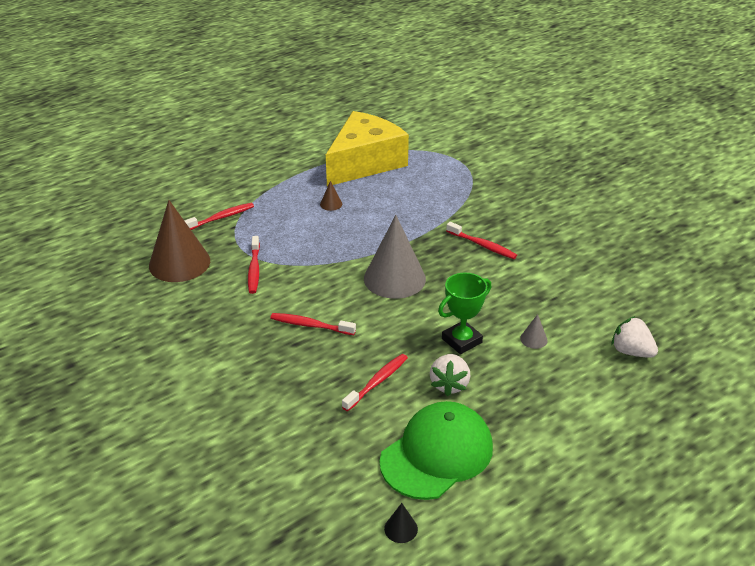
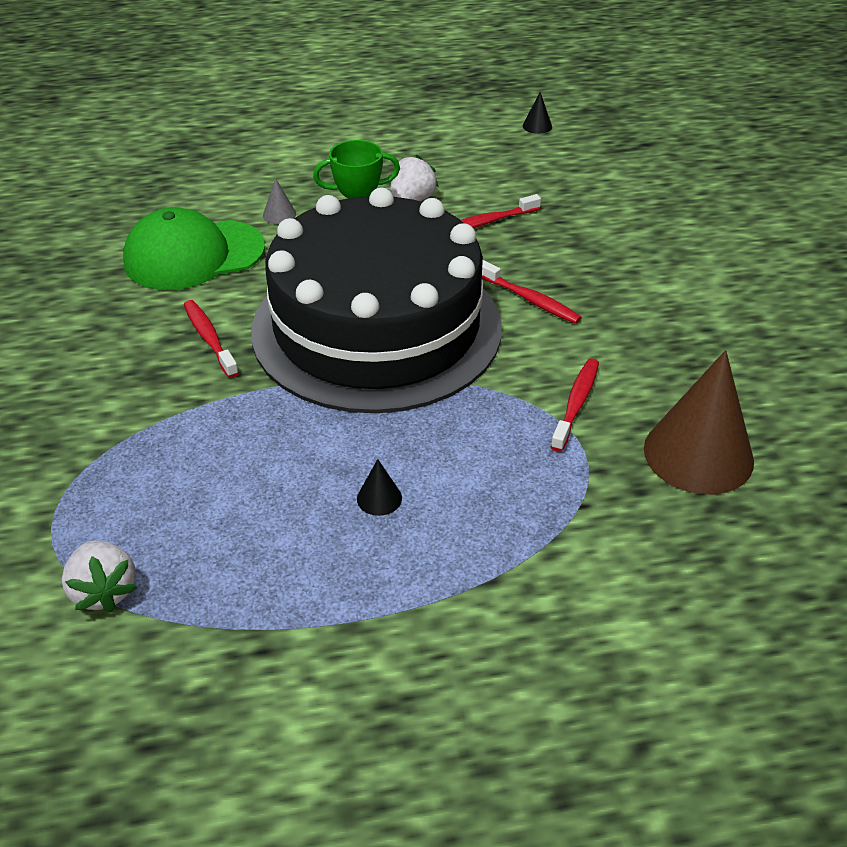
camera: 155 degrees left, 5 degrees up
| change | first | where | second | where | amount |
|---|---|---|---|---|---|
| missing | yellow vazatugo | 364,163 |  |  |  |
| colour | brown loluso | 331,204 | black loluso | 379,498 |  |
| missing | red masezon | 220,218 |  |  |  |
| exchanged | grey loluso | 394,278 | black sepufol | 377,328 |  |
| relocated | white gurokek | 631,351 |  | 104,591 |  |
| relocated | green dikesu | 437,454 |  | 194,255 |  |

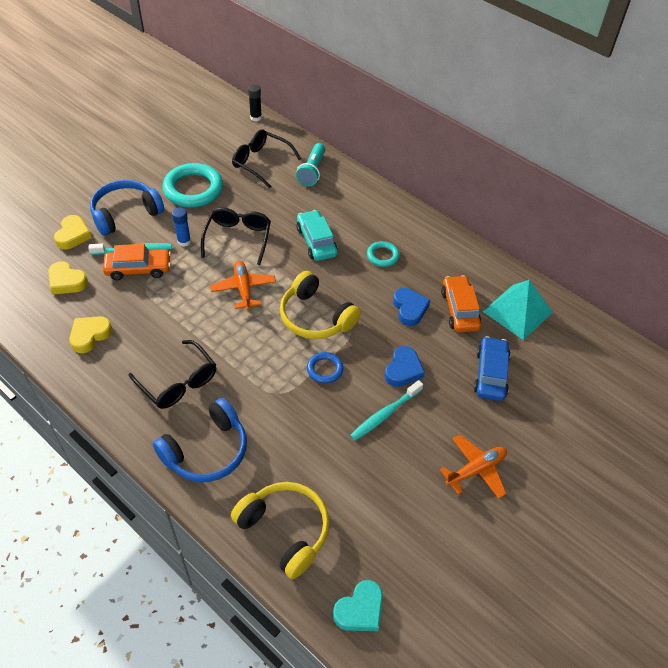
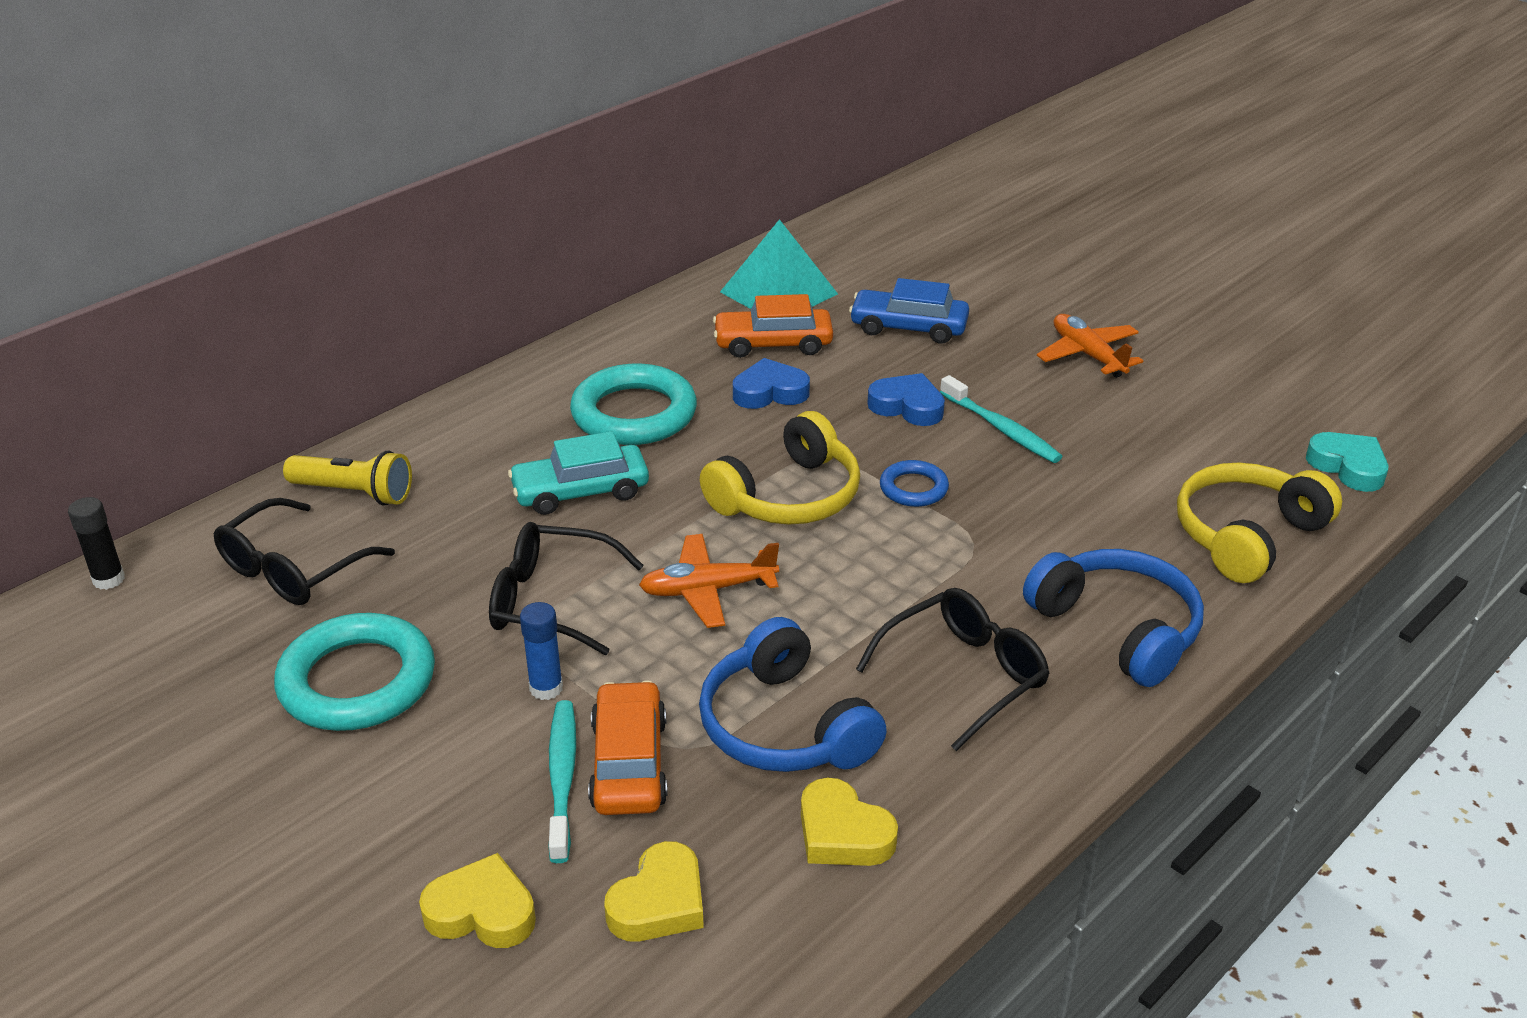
camera: 85 degrees left, 15 degrees down
| change | first | where | second | where | amount |
|---|---|---|---|---|---|
| colour | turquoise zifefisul | 312,171 | yellow zifefisul | 354,493 |  |
| relocated | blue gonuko | 125,213 |  | 784,727 |  |
| size | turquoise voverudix | 382,256 |  | 634,414 | x1.95 |

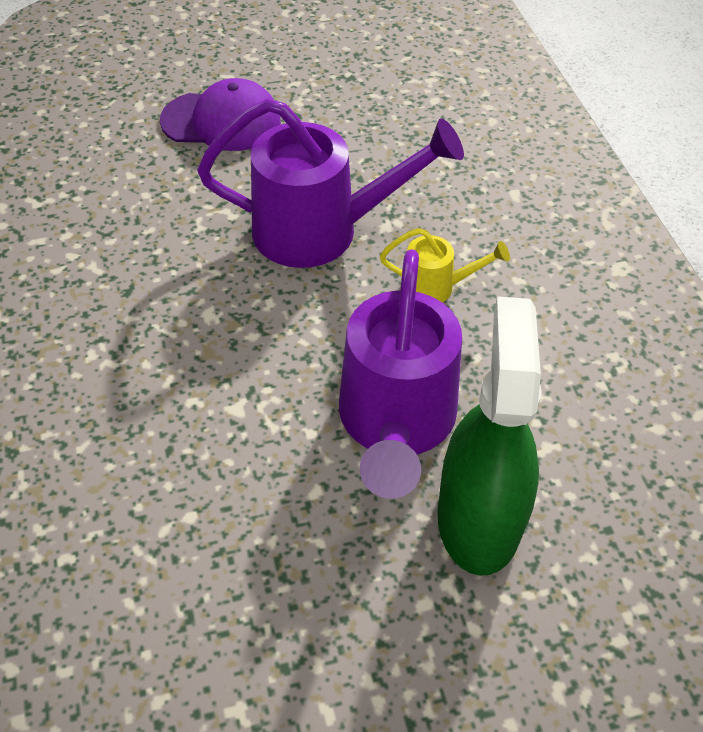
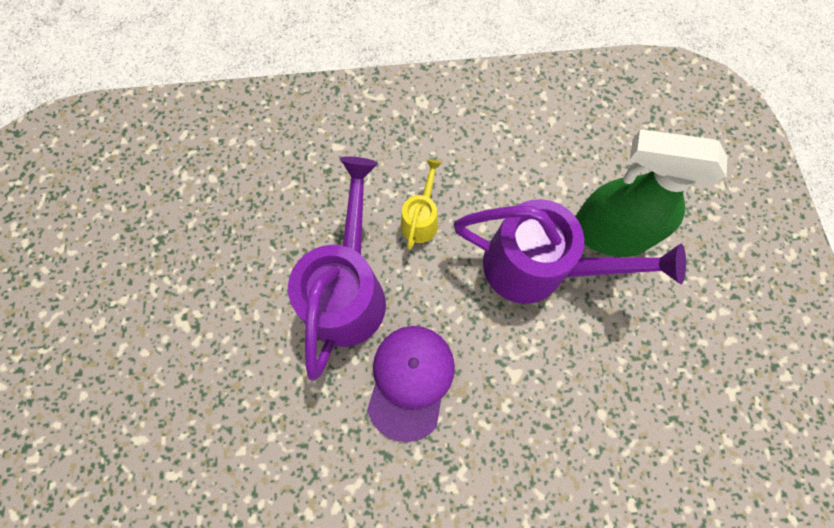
camera: 80 degrees left, 20 degrees up
| change | first | where | second | where | amount |
|---|---|---|---|---|---|
| relocated | purple dikesu | 221,121 |  | 410,381 |  |

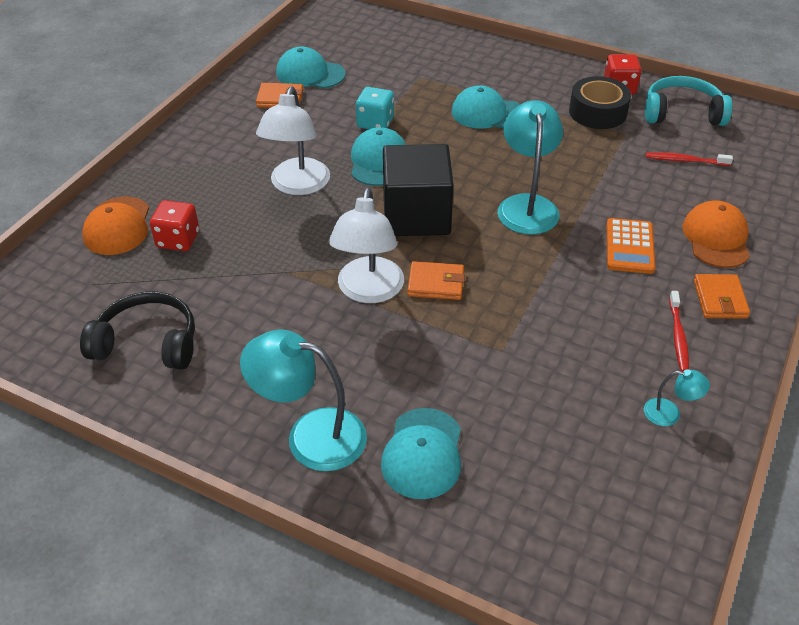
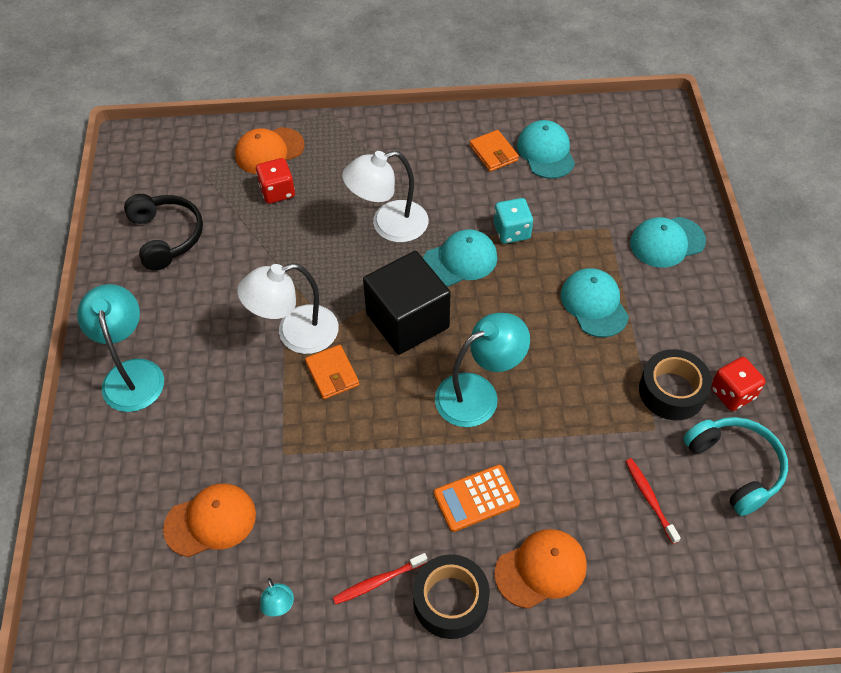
camera: 60 degrees right, 10 degrees up
| change | first | where | second | where | amount |
|---|---|---|---|---|---|
| exchanged | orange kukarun | 720,299 | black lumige | 450,601 |  |
| relocated | turquoise dikesu | 423,453 |  | 667,242 |  |
| appeared |  |  | orange dikesu | 210,521 |  |

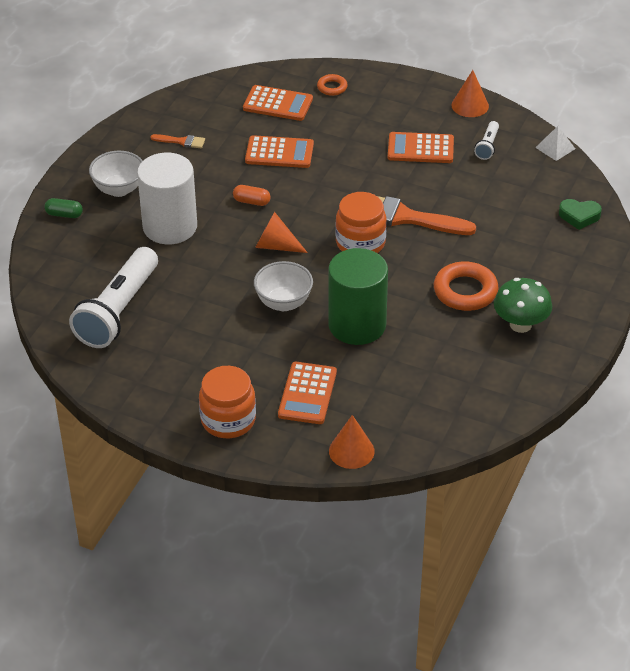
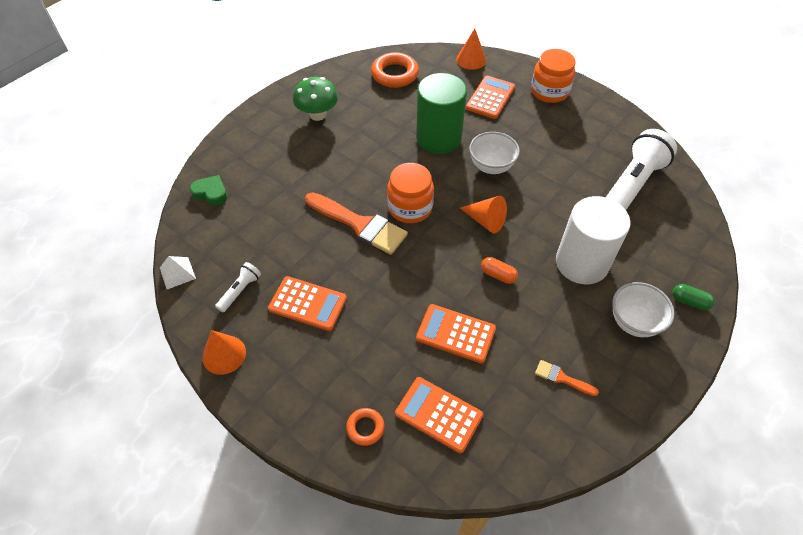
camera: 165 degrees left, 10 degrees up
| change | first | where | second | where | amount |
|---|---|---|---|---|---|
| relocated | orange voverudix | 465,291 |  | 394,74 |  |

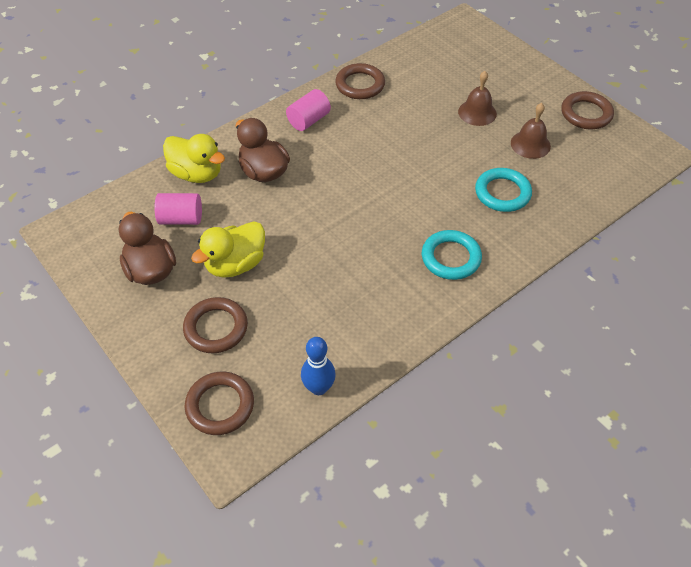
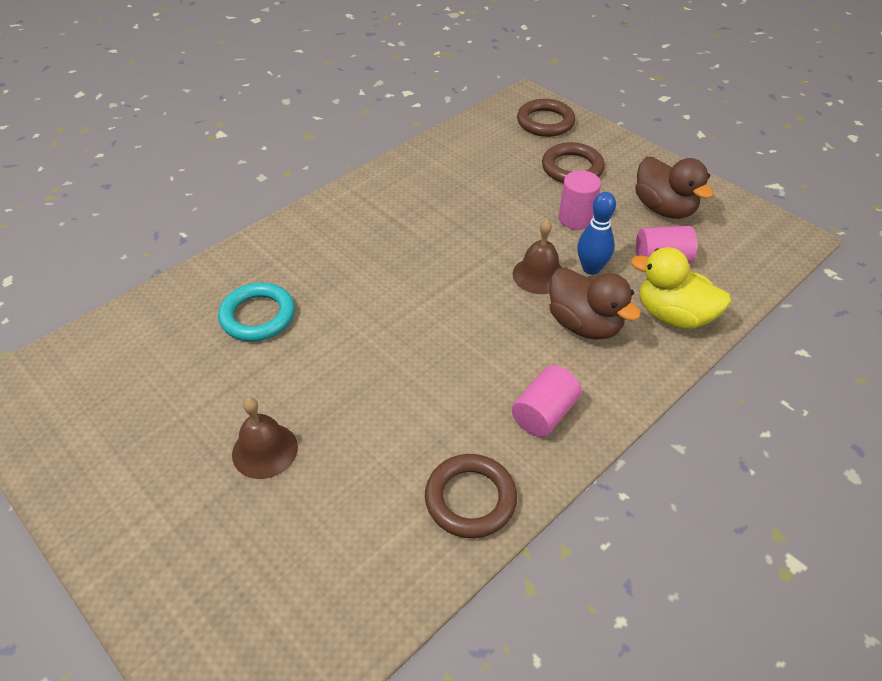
camera: 175 degrees right, 5 degrees down
| change | first | where | second | where | amount |
|---|---|---|---|---|---|
| missing | brown voverudix | 586,114 |  |  |  |
| relocated | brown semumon | 530,144 |  | 539,275 |  |
| exchanged | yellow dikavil | 235,264 | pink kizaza | 576,219 |  |
| missing | turquoise voverudix | 451,258 |  |  |  |
| relocated | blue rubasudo | 318,388 |  | 591,268 |  |

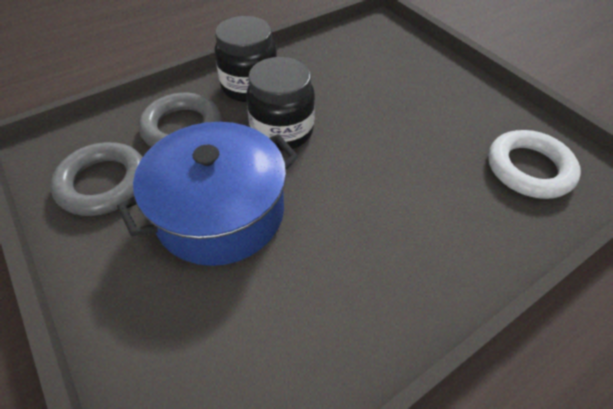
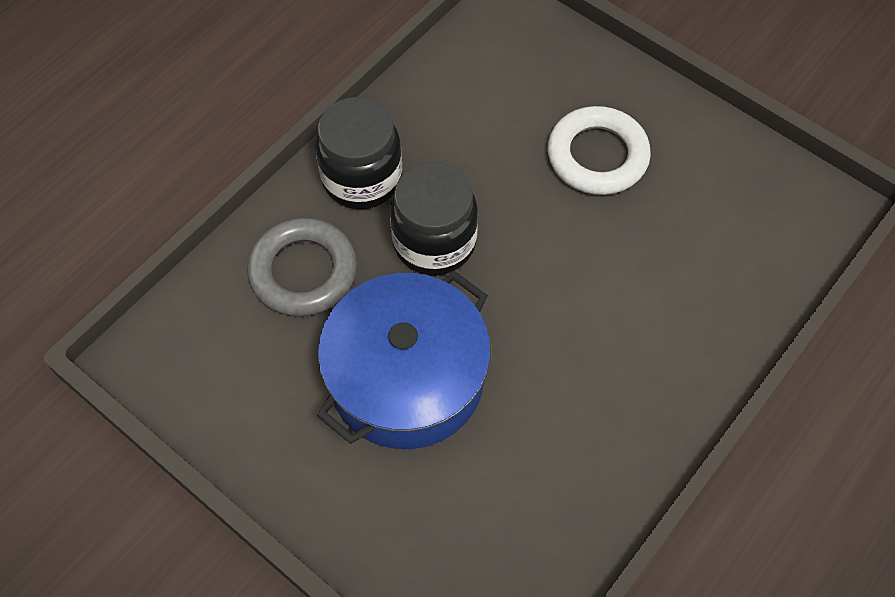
camera: 15 degrees left, 10 degrees up
| change | first | where | second | where | amount |
|---|---|---|---|---|---|
| relocated | white voverudix | 529,169 |  | 597,156 |  |
| missing | grey voverudix | 103,183 |  |  |  |

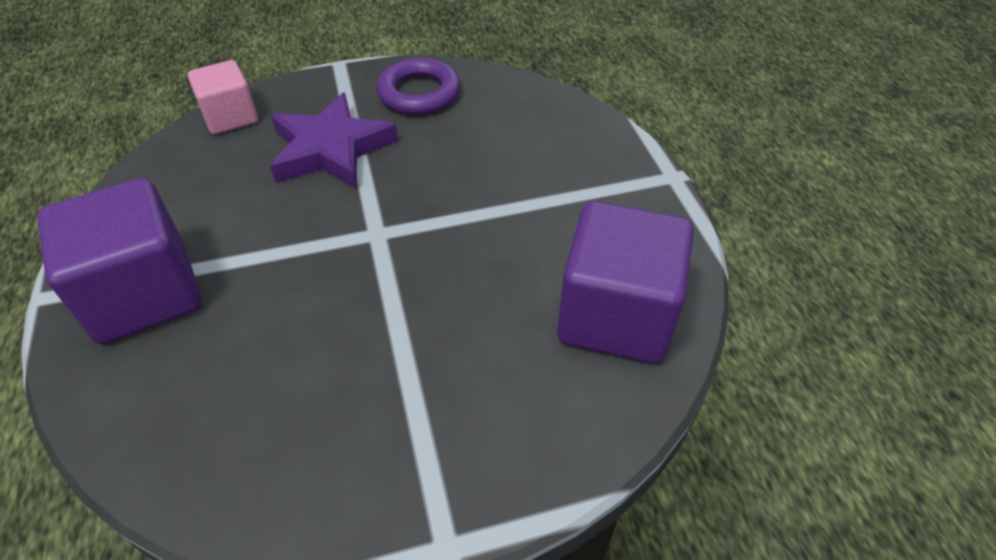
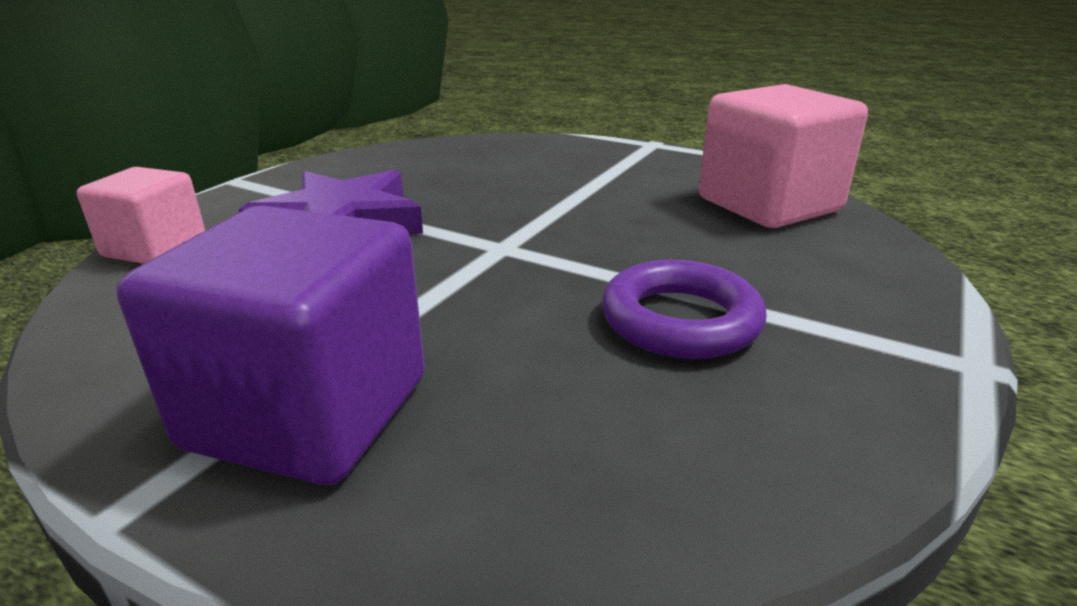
camera: 45 degrees left, 20 degrees down
| change | first | where | second | where | amount |
|---|---|---|---|---|---|
| relocated | purple voverudix | 419,93 |  | 680,320 |  |
| colour | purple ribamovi | 616,315 | pink ribamovi | 768,204 |  |

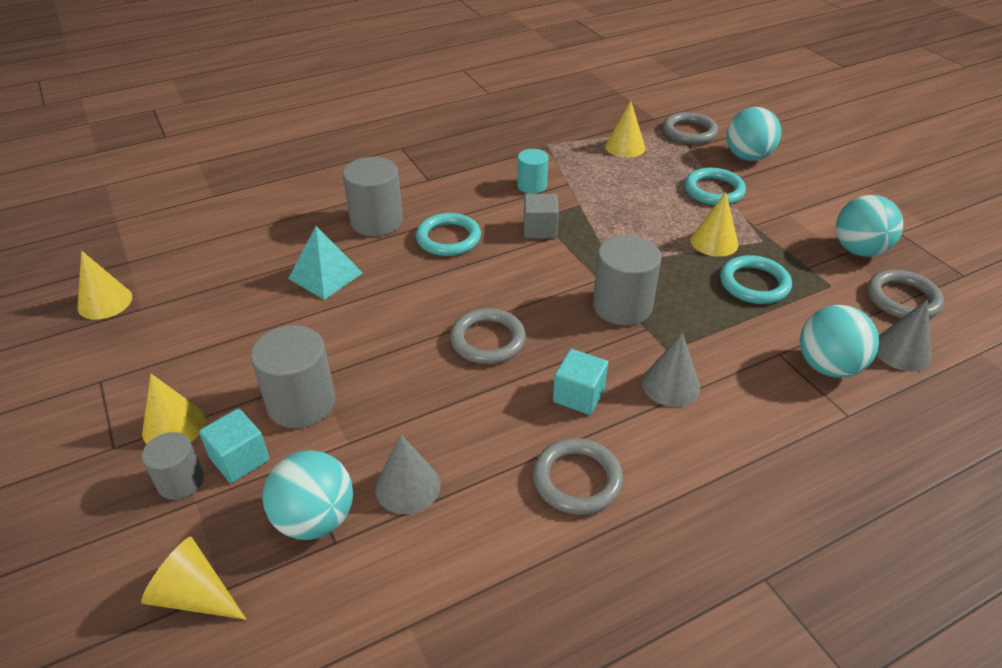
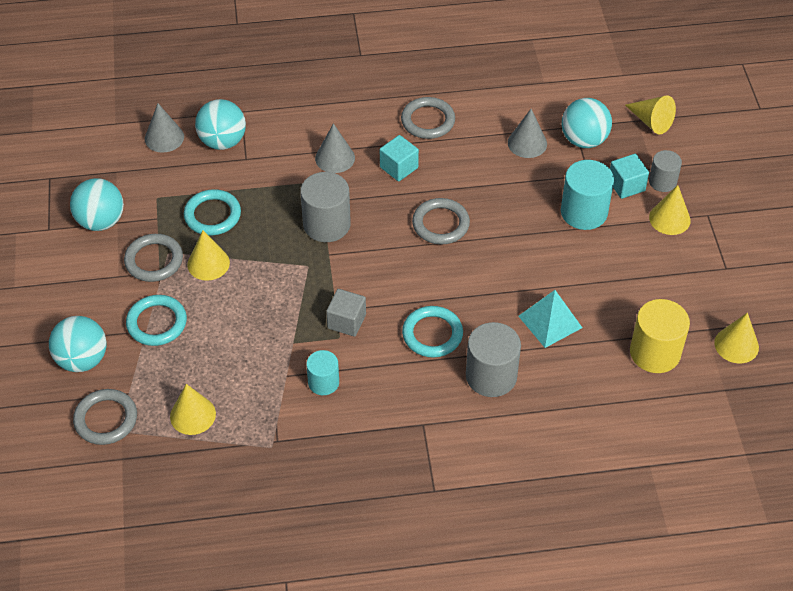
camera: 160 degrees left, 10 degrees up
| change | first | where | second | where | amount |
|---|---|---|---|---|---|
| relocated | grey voverudix | 902,299 |  | 154,260 |  |
| colour | grey kizaza | 301,403 | turquoise kizaza | 584,212 |  |
| appeared |  |  | yellow kizaza | 655,352 |  |

